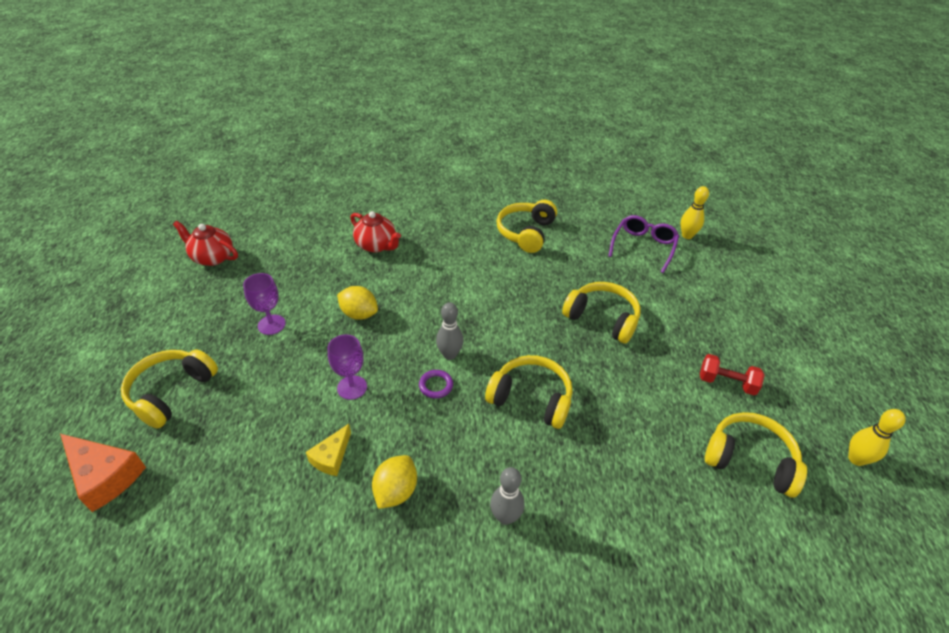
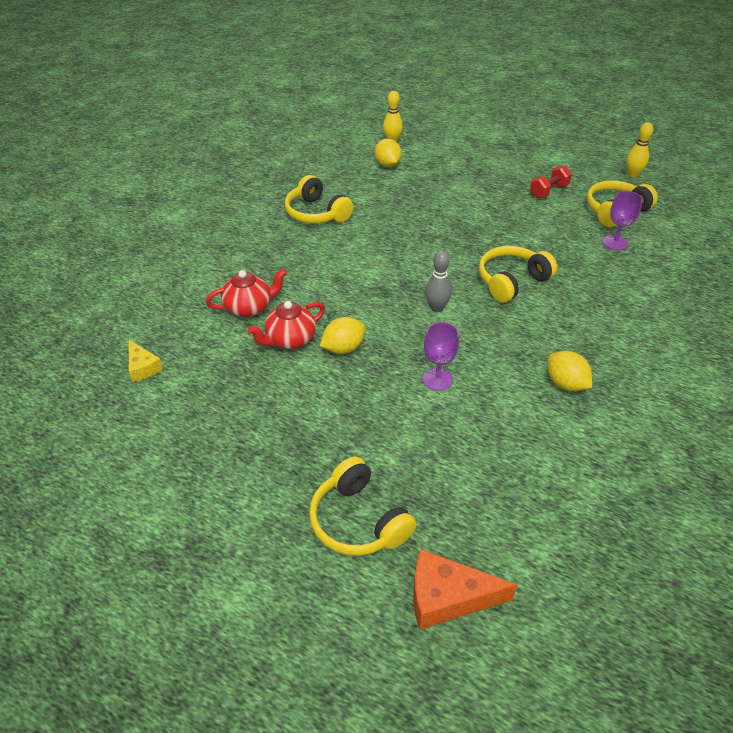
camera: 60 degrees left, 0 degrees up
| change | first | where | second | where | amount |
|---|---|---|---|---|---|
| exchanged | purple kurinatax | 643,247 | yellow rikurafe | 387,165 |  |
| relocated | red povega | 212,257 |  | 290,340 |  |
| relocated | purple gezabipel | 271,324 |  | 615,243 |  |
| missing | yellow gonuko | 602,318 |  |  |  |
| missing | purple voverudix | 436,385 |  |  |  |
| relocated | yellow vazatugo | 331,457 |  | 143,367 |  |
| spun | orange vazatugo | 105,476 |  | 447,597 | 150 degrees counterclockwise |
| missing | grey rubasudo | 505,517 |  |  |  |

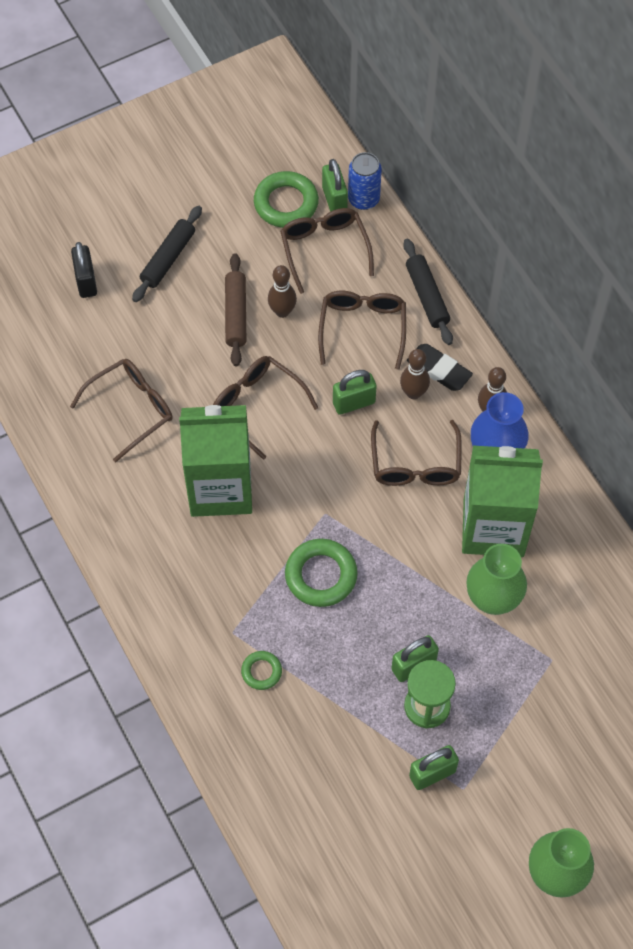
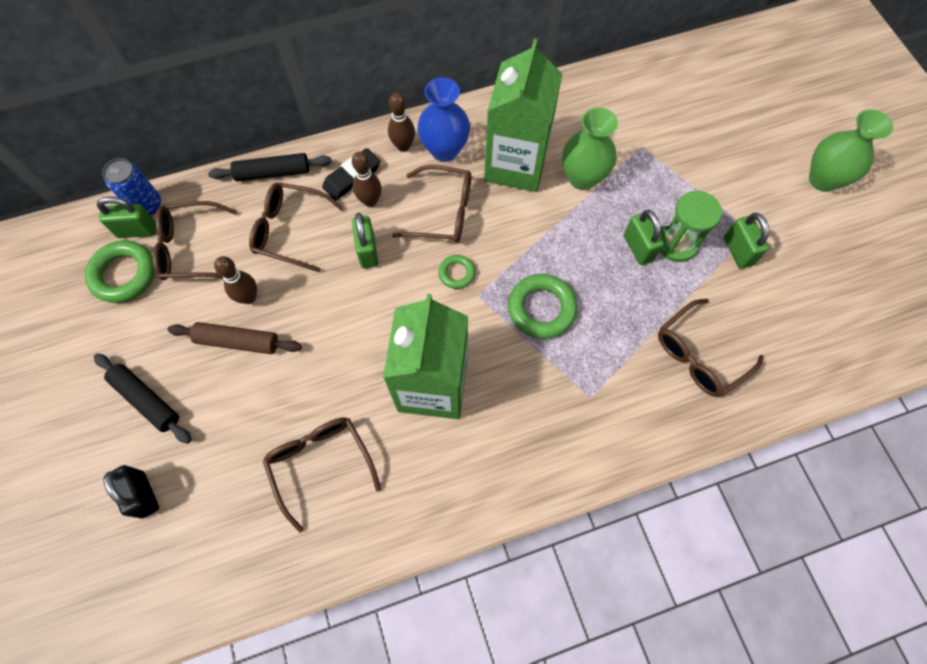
camera: 80 degrees left, 5 degrees up
| change | first | where | second | where | amount |
|---|---|---|---|---|---|
| spun | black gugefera | 86,281 |  | 143,494 | 60 degrees clockwise |
| relocated | brown kurinatax | 257,405 |  | 699,355 |  |
| relocated | green voverudix | 261,671 |  | 456,273 |  |

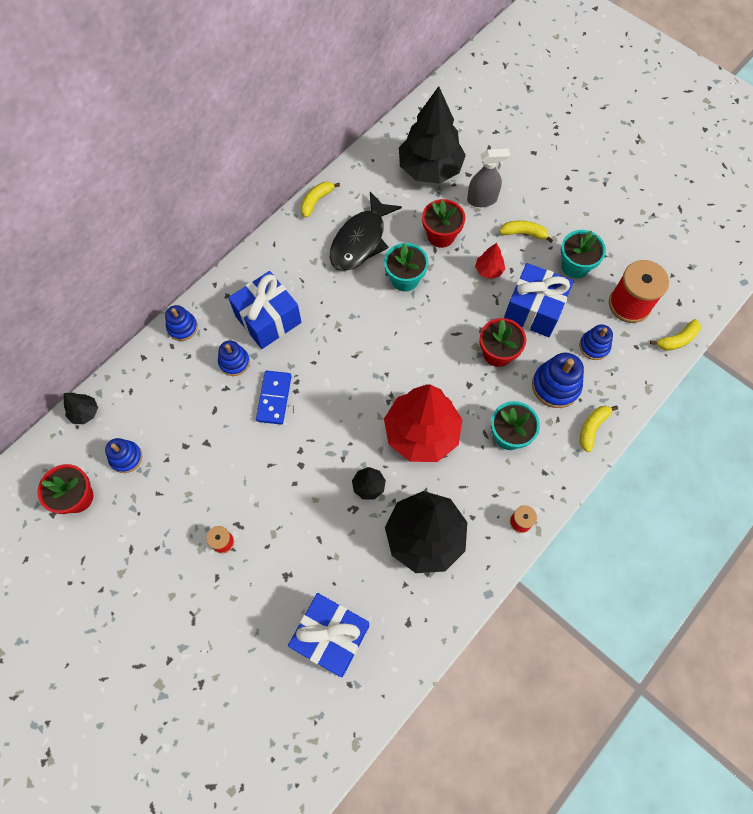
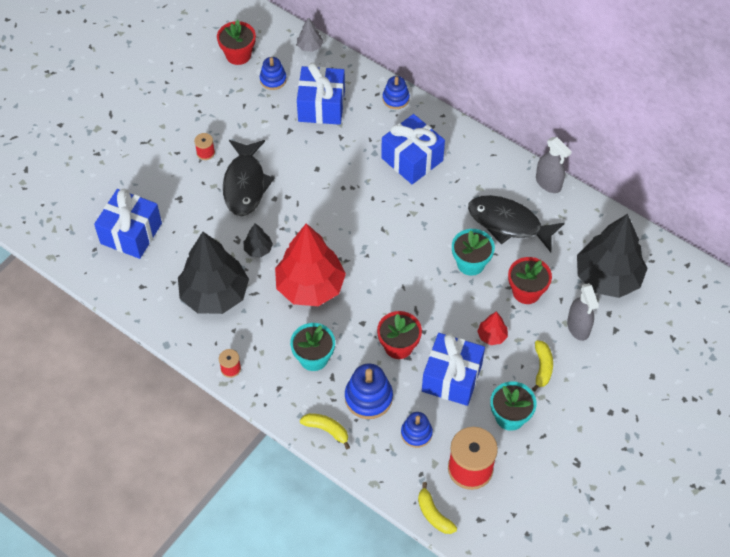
camera: 85 degrees right, 10 degrees down
| change | first | where | second | where | amount |
|---|---|---|---|---|---|
| exchanged | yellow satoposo | 316,201 | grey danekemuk | 548,183 |  |
| missing | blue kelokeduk | 234,362 |  |  |  |
| missing | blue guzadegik | 274,398 |  |  |  |
| colour | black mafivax | 85,412 | grey mafivax | 310,47 |  |
| appeared |  |  | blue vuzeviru | 321,106 |  |
| appeared |  |  | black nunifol | 245,184 |  |

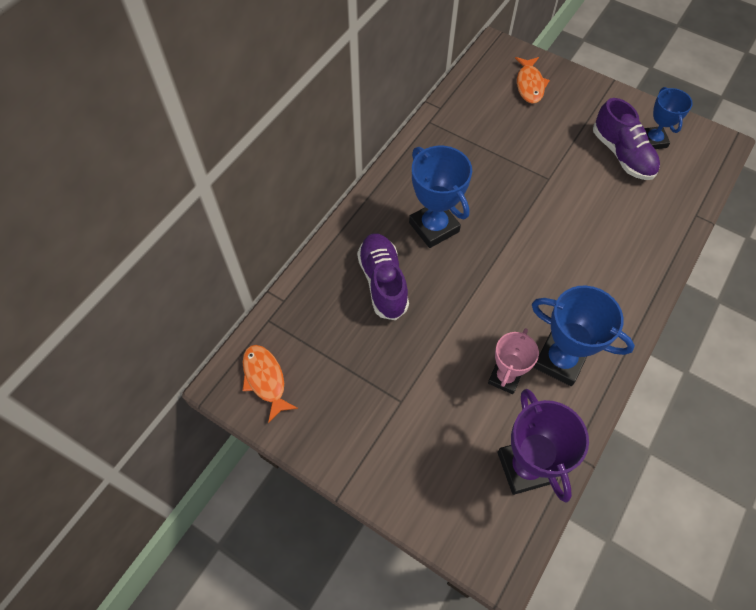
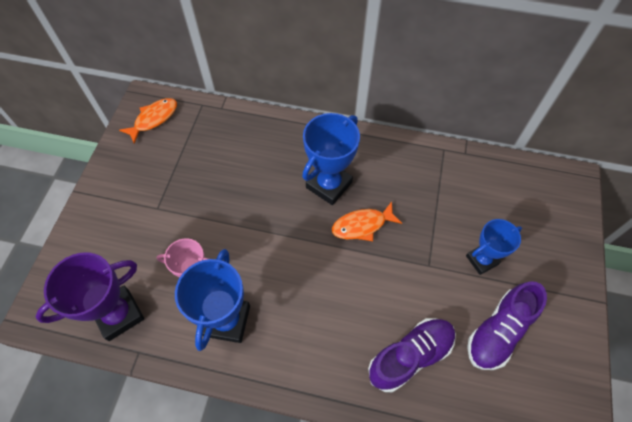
camera: 70 degrees right, 0 degrees up
| change | first | where | second | where | amount |
|---|---|---|---|---|---|
| relocated | orange nunifol | 529,85 |  | 362,225 |  |
| relocated | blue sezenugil | 653,140 |  | 482,260 |  |
| relocated | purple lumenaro | 383,282 |  | 410,356 |  |

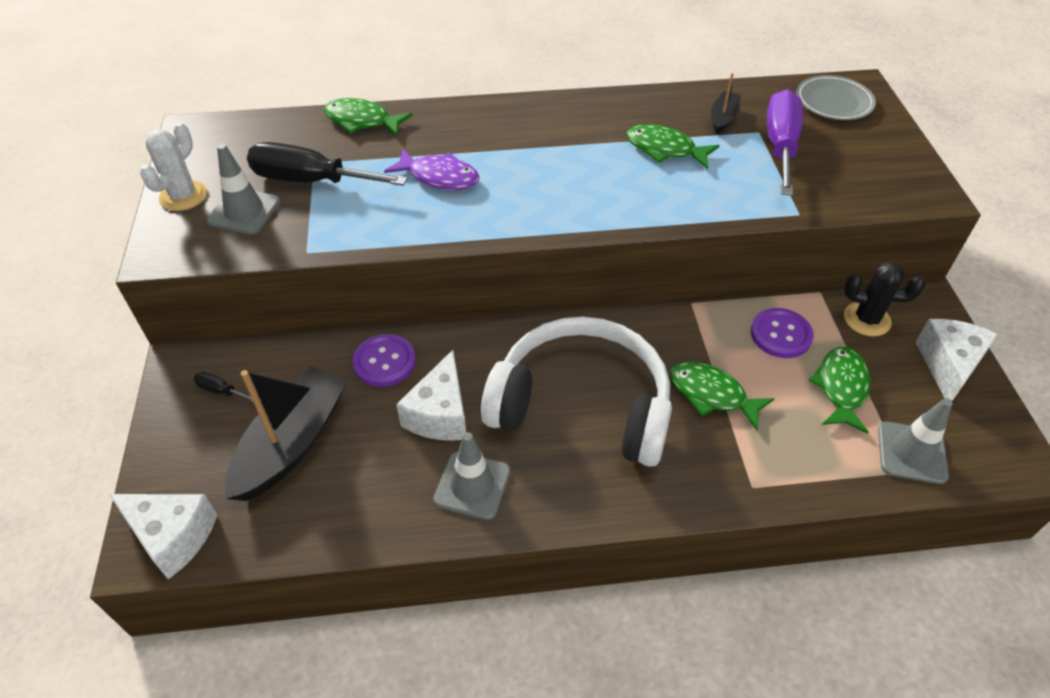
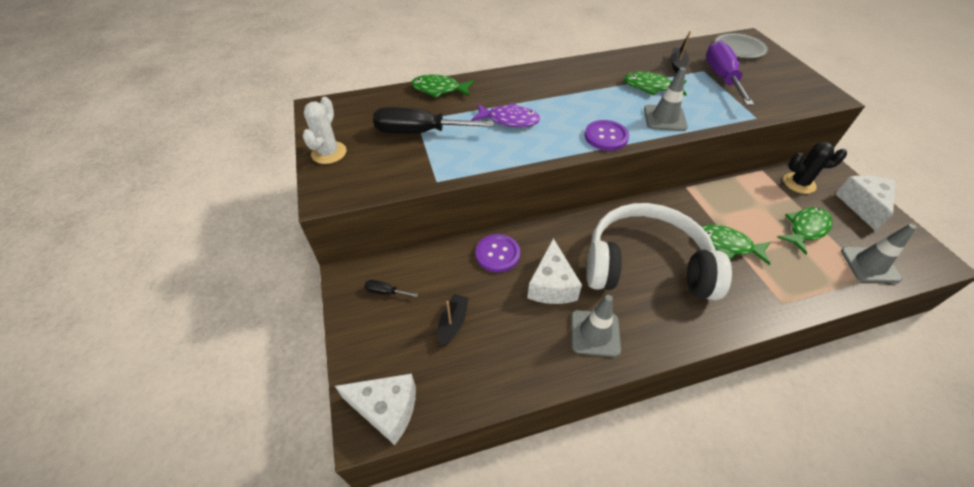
camera: 10 degrees left, 0 degrees up
| change | first | where | second | where | amount |
|---|---|---|---|---|---|
| relocated | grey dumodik | 244,211 |  | 664,118 |  |
| relocated | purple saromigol | 780,334 |  | 606,136 |  |
| spun | green nunifol | 841,388 |  | 805,229 | 45 degrees clockwise |
| size | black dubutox | 292,443 |  | 453,323 | x0.49 |

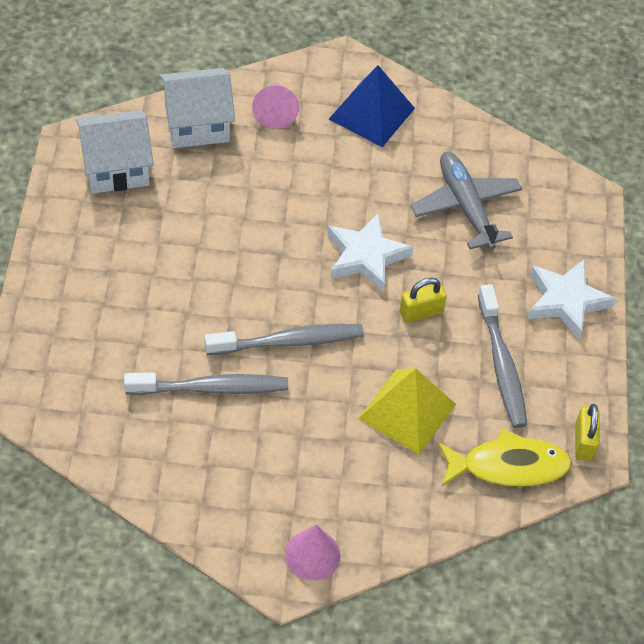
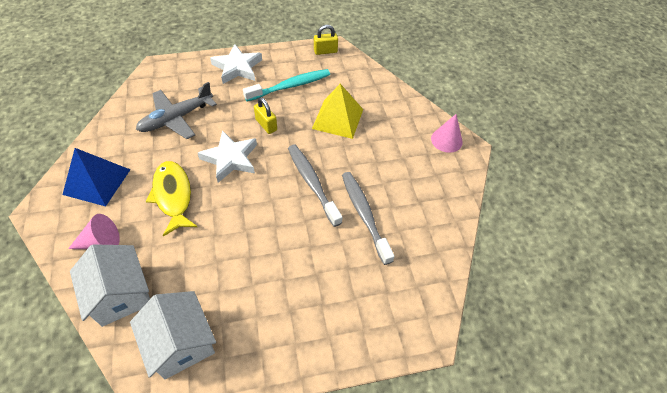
camera: 105 degrees left, 0 degrees up
| change | first | where | second | where | amount |
|---|---|---|---|---|---|
| colour | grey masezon | 501,365 | turquoise masezon | 290,86 |  |
| relocated | yellow nunifol | 508,466 |  | 173,196 |  |

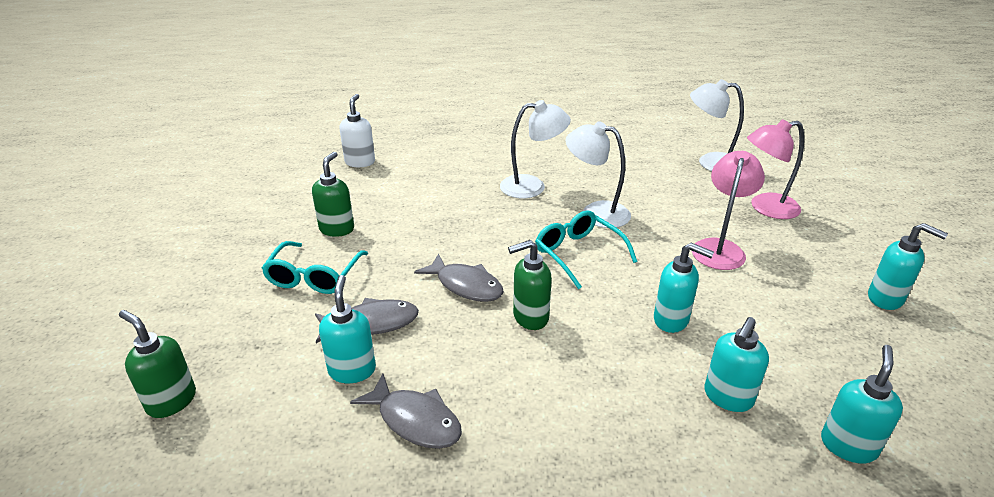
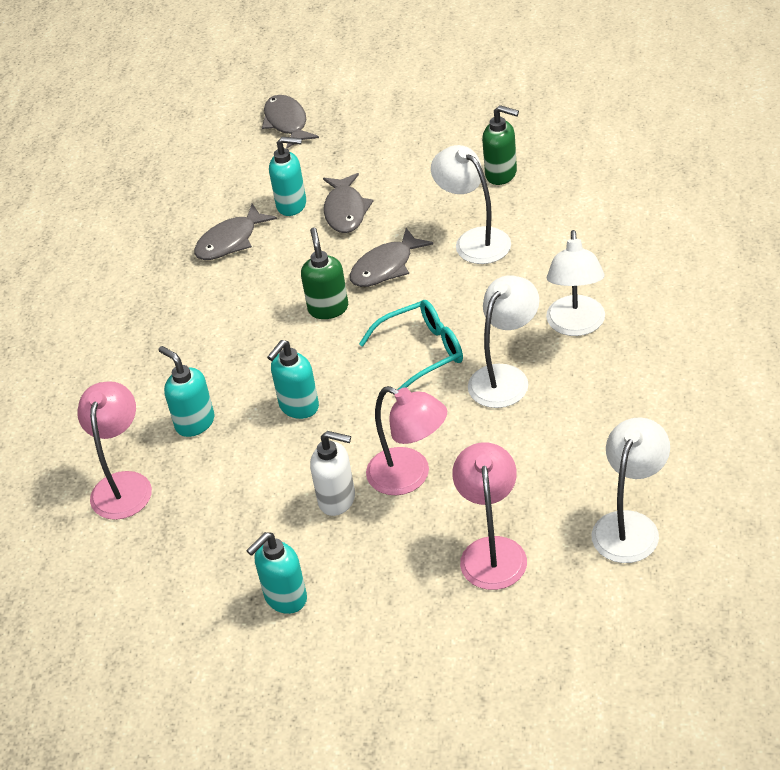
camera: 105 degrees right, 10 degrees up
| change | first | where | second | where | amount |
|---|---|---|---|---|---|
| relocated | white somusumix | 360,162 |  | 337,500 |  |
| missing | turquoise kurinatax | 314,277 |  |  |  |
| exchanged | green somusumix | 171,401 | grey nunifol | 287,123 |  |
| exchanged | turquoise somusumix | 848,445 | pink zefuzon | 123,484 |  |
| appeared |  |  | white zefuzon | 474,240 |  |

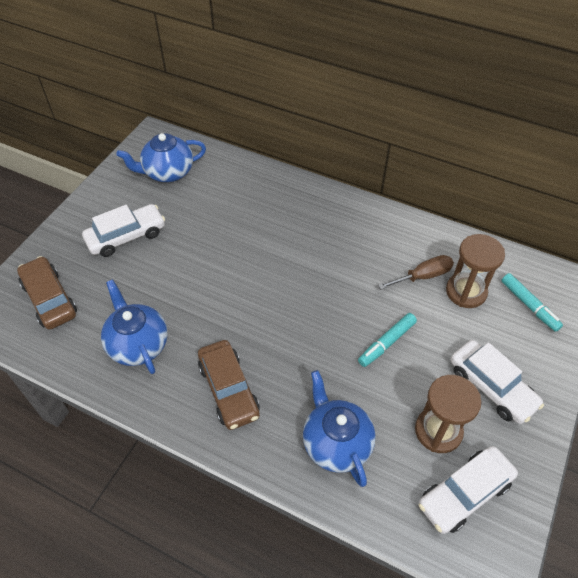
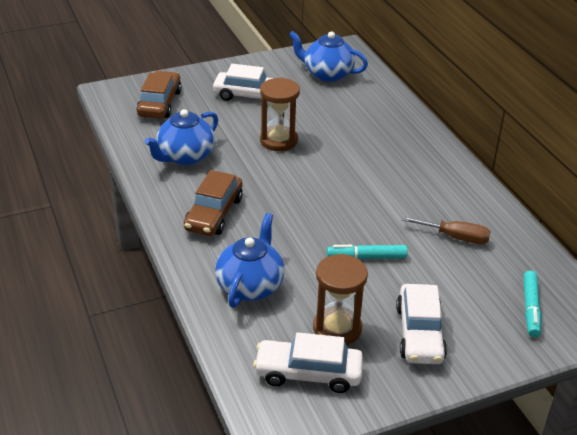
camera: 40 degrees right, 15 degrees down
| change | first | where | second | where | amount |
|---|---|---|---|---|---|
| relocated | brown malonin | 466,292 |  | 279,140 |  |
| spun | blue povega | 138,344 |  | 185,156 | 150 degrees counterclockwise |

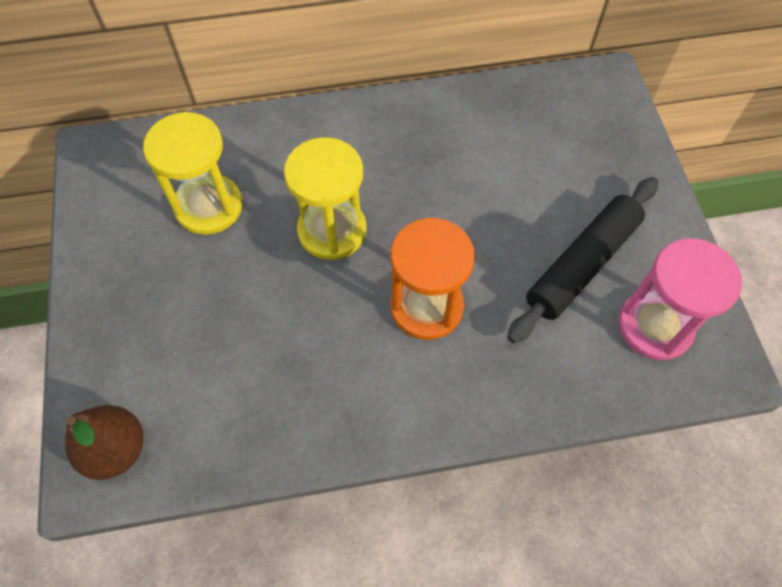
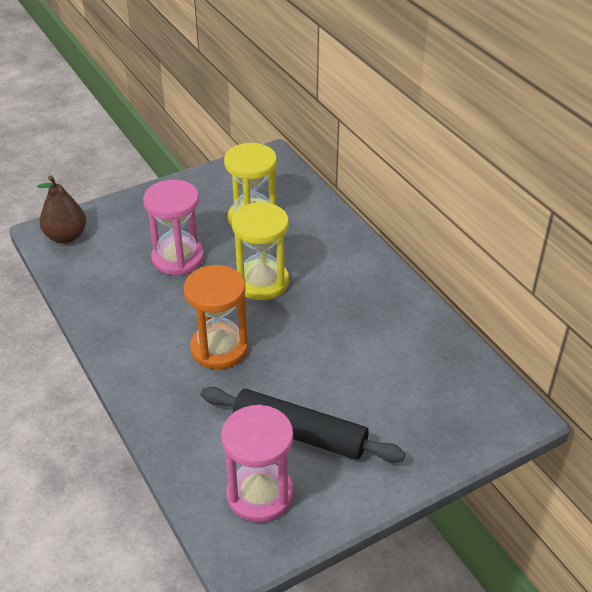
camera: 70 degrees right, 20 degrees down
| change | first | where | second | where | amount |
|---|---|---|---|---|---|
| appeared |  |  | pink malonin | 178,258 |  |

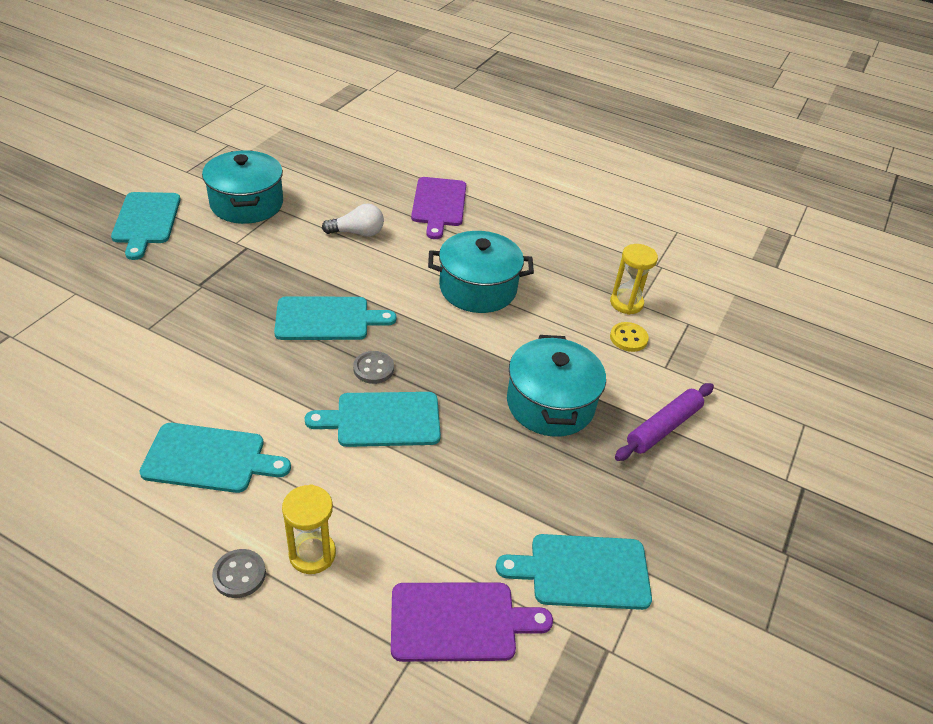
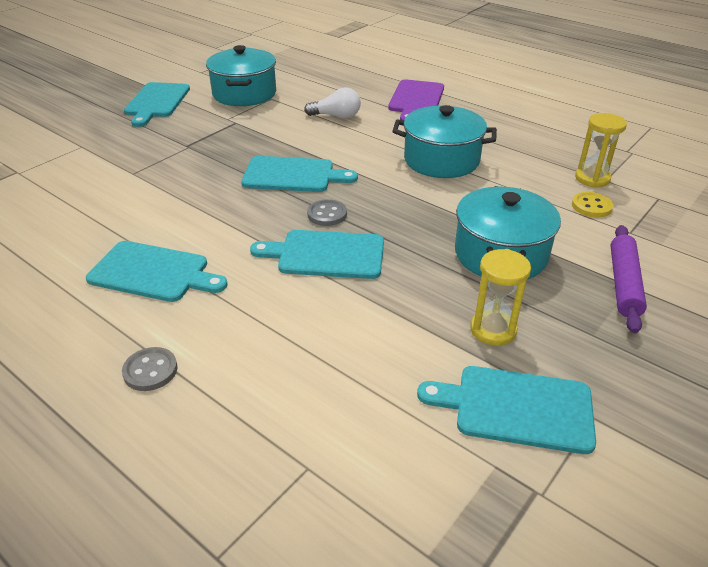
camera: 15 degrees right, 5 degrees down
| change | first | where | second | where | amount |
|---|---|---|---|---|---|
| spun | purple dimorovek | 663,427 |  | 624,283 | 45 degrees counterclockwise |
| relocated | yellow malonin | 312,554 |  | 493,330 |  |
| missing | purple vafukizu | 459,621 |  |  |  |

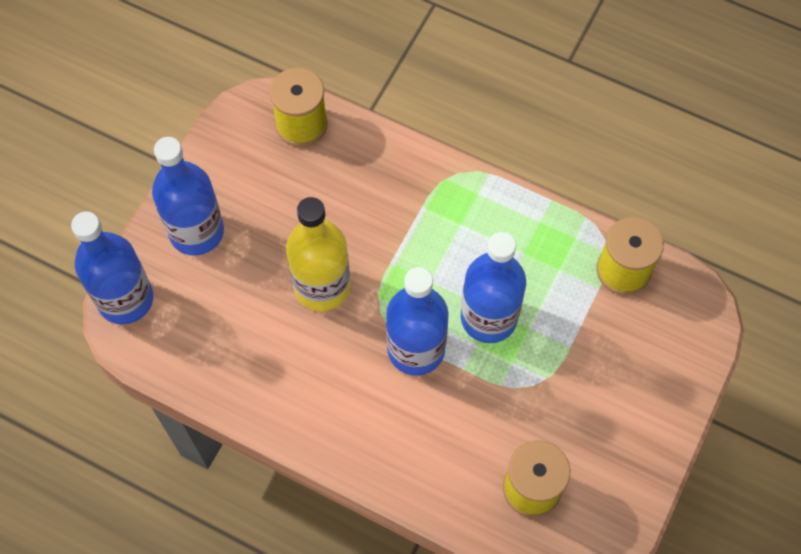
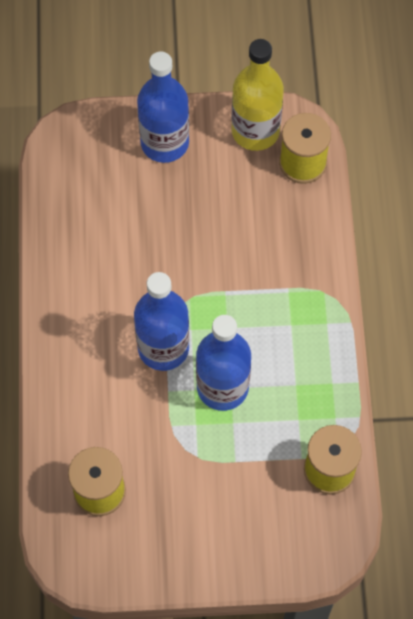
camera: 60 degrees right, 0 degrees up
| change | first | where | second | where | amount |
|---|---|---|---|---|---|
| relocated | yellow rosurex | 322,286 |  | 255,131 |  |
| missing | blue rosurex | 125,299 |  |  |  |

